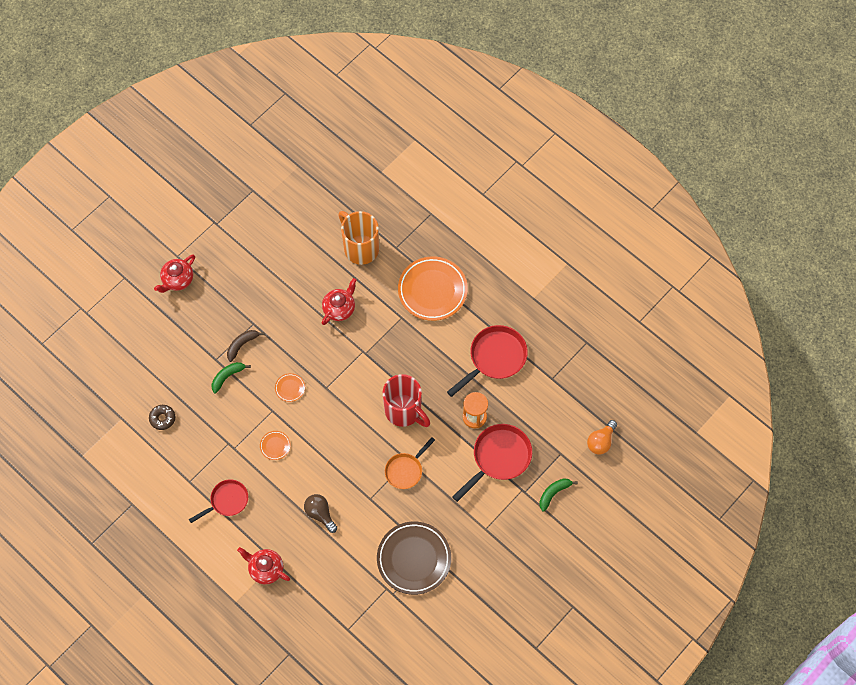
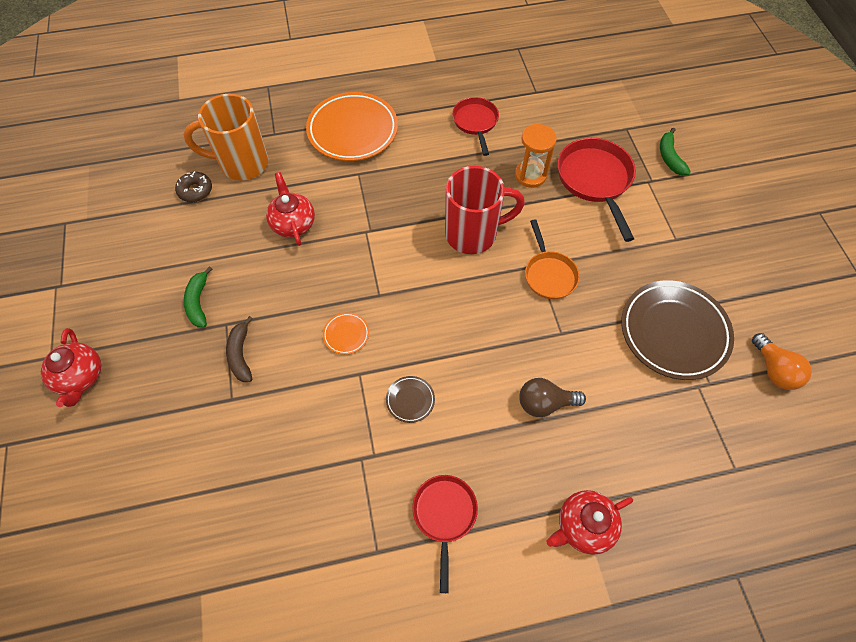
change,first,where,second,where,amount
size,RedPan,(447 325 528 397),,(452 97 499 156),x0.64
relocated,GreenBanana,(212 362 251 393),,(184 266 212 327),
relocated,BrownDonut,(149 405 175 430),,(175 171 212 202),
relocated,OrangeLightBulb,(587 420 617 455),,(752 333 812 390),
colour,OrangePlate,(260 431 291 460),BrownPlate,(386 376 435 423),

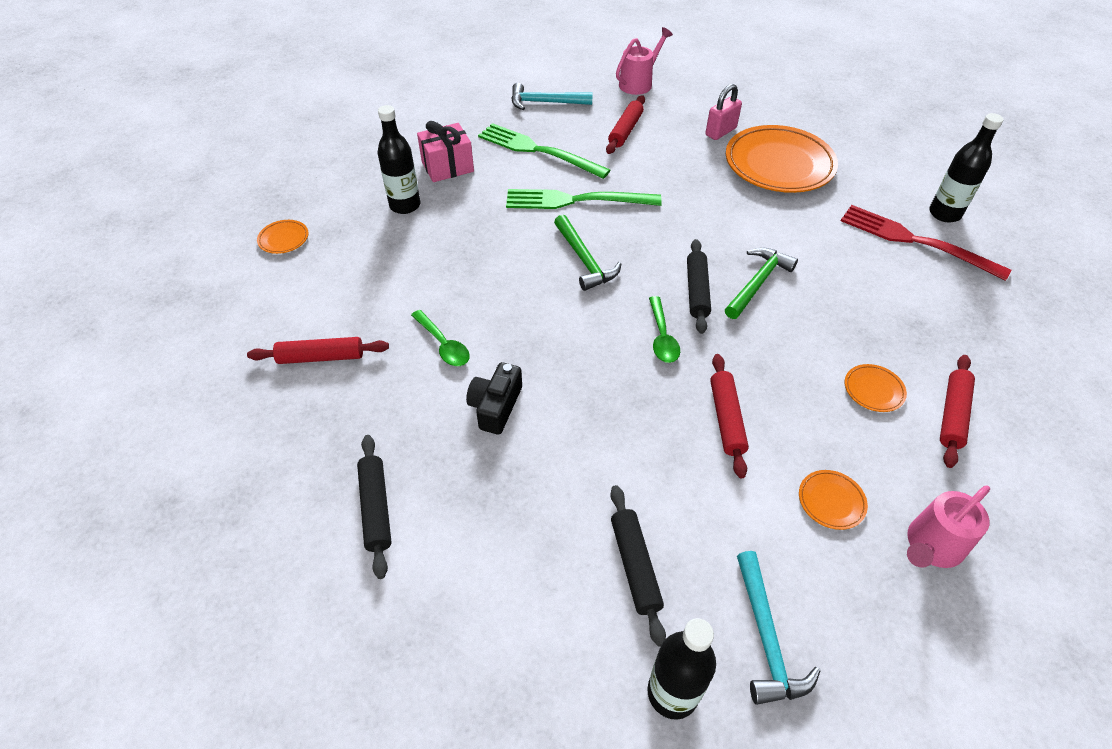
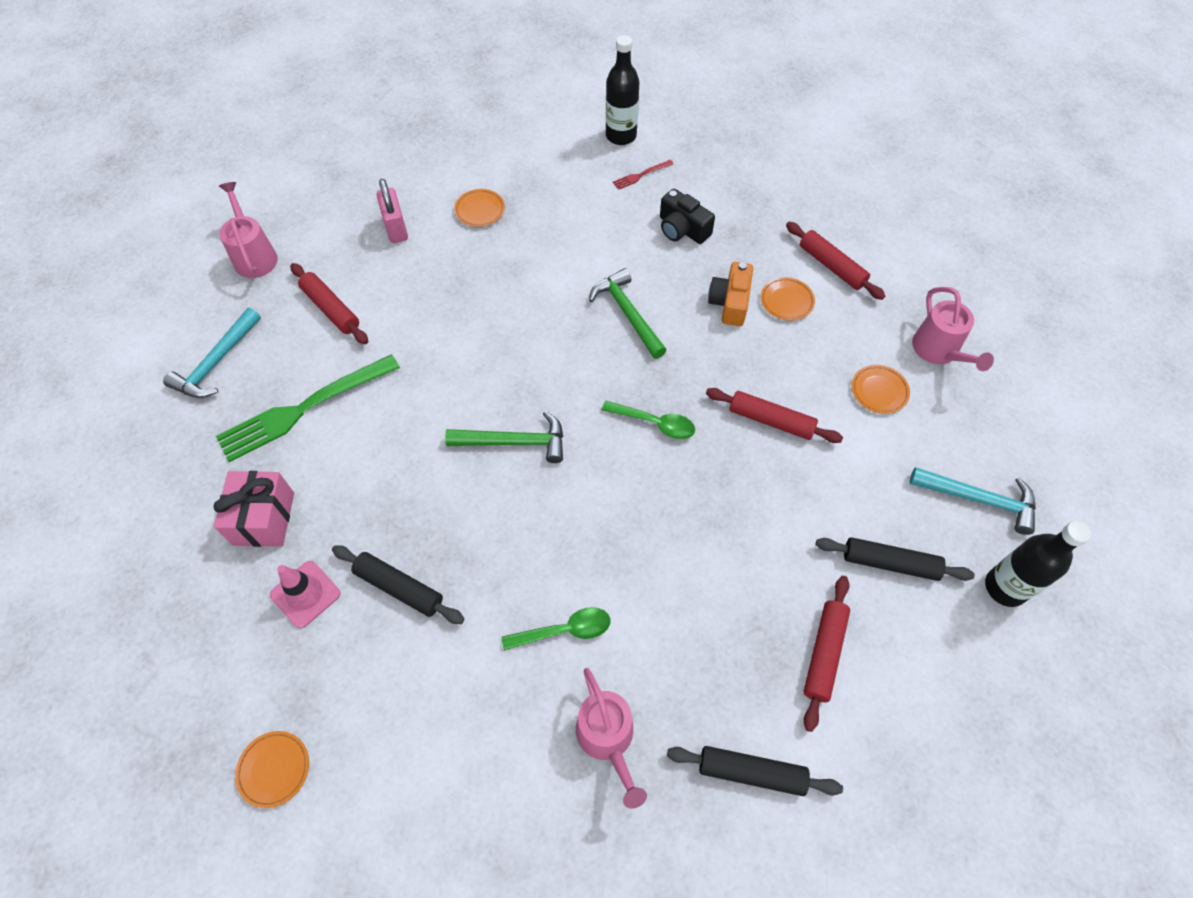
change,first,where,second,where,amount
exchanged,BlackBottle,(377 105 421 214),PinkTrafficCone,(270 561 340 629),
size,OrangePlate,(726 125 838 193),,(454 189 505 227),x0.41
missing,GreenFork,(506 189 662 209),,,
size,RedFork,(841 205 1011 281),,(613 160 674 190),x0.42
relocated,BlackRollingPin,(687 239 711 334),,(332 545 464 624),
relocated,RedRollingPin,(247 337 389 364),,(803 576 850 732),
relocated,BlackCamera,(466 362 522 435),,(660 189 715 244),
appeared,,,OrangeCamera,(708 262 753 326),
appeared,,,PinkWateringCan,(576 668 647 809),

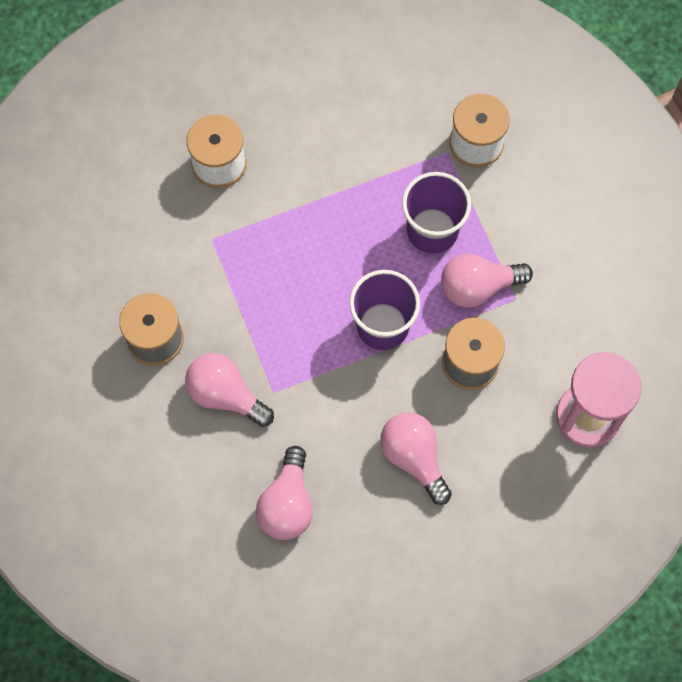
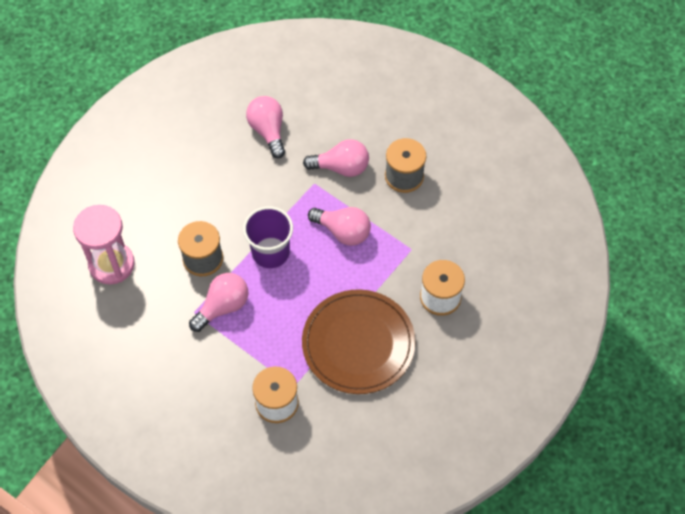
change,first,where,second,where,amount
missing,PurpleCup,(402 172 471 254),,,
relocated,PinkLightBulb,(380 412 452 505),,(308 207 371 246),
appeared,,,BrownPlate,(302 289 416 394),

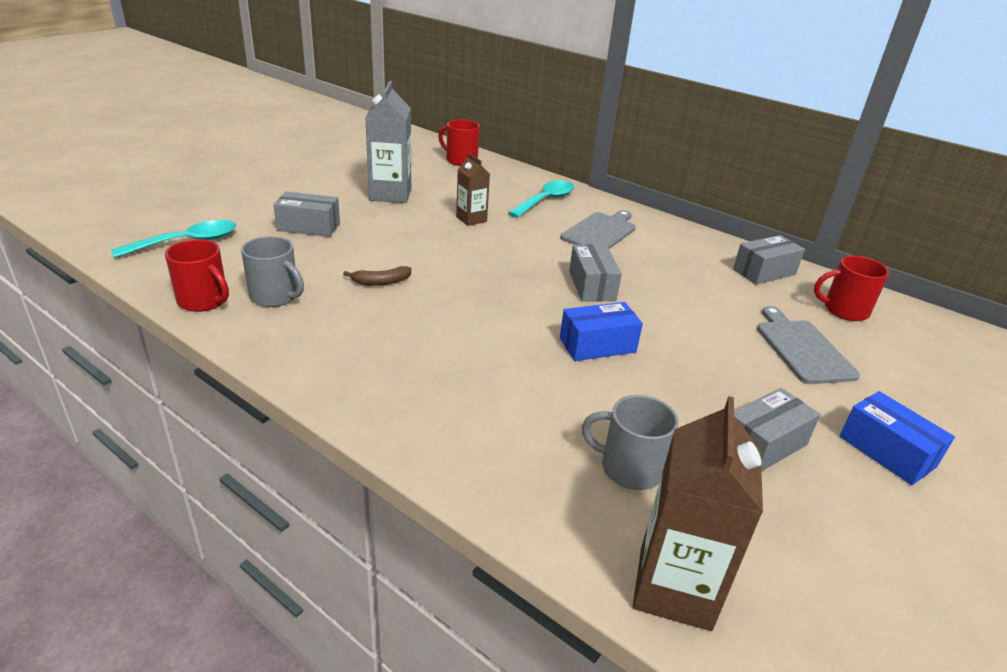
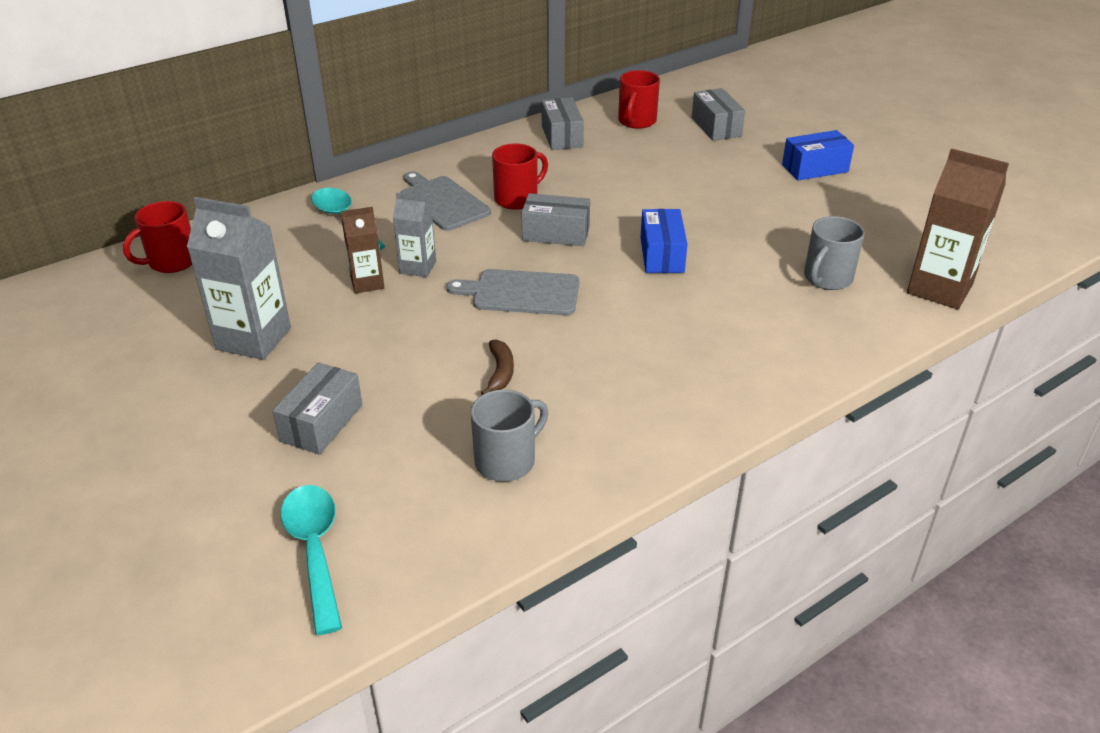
change,first,where,second,where,amount
relocated,RedMug,(165 239 229 312),,(492 143 548 210),
relocated,GreyCuttingBoard,(757 306 860 384),,(447 269 580 315),
relocated,GreyBox,(734 388 820 471),,(692 88 745 141),
appeared,,,GreyCarton,(393 193 436 277),

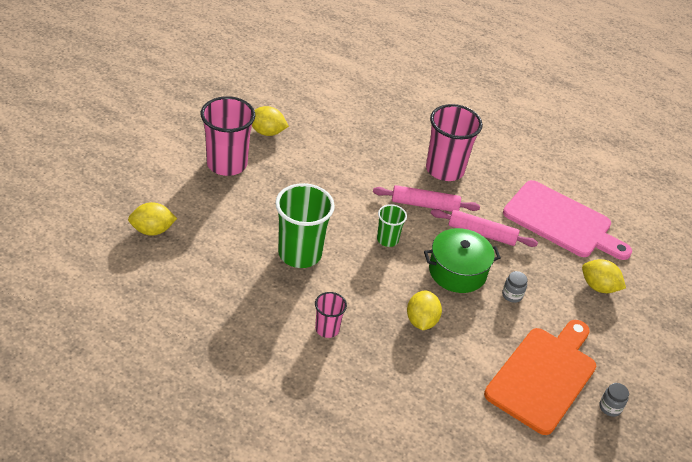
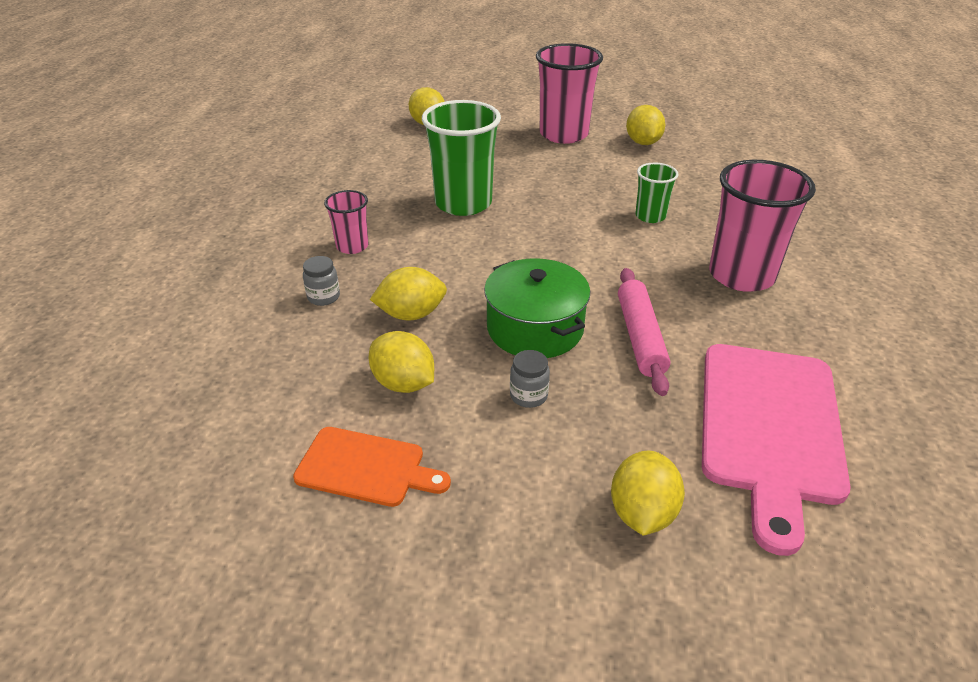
change,first,where,second,where,amount
missing,PinkRollingPin,(373 185 480 212),,,
relocated,GreenCup,(377 204 407 247),,(635 163 679 223),
size,OrangeCuttingBoard,(484 320 596 435),,(293 427 451 507),x0.55
relocated,GreyJar,(600 383 629 417),,(303 256 340 306),
appeared,,,YellowLemon,(369 331 434 393),

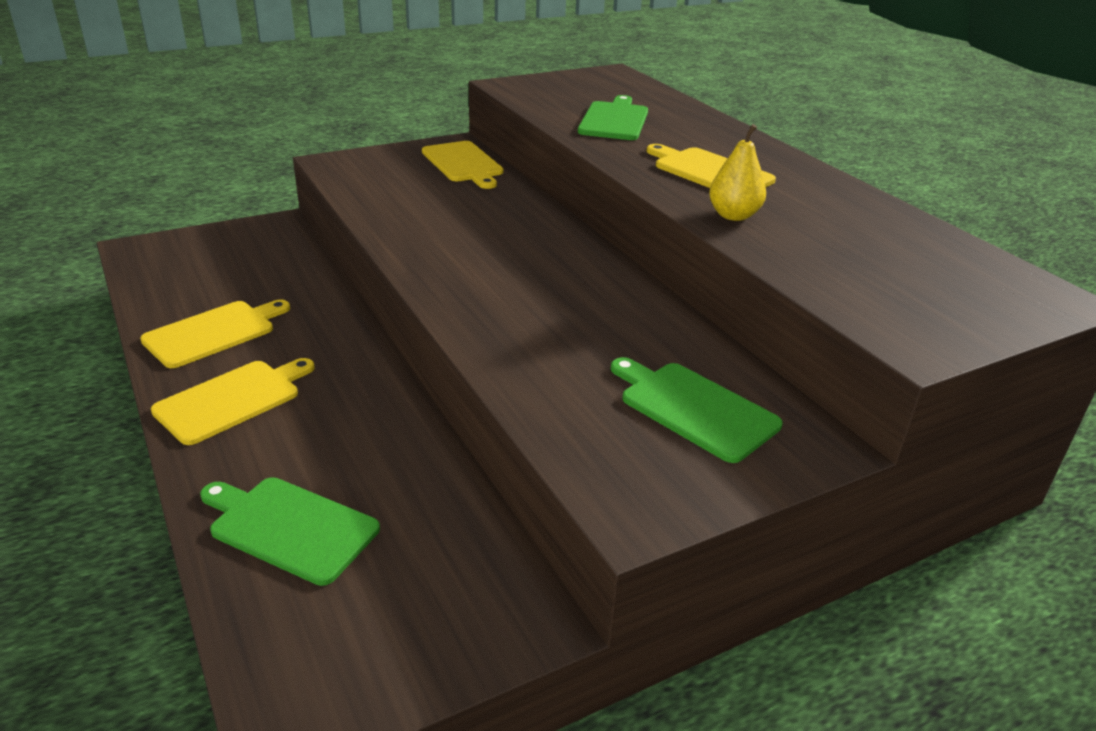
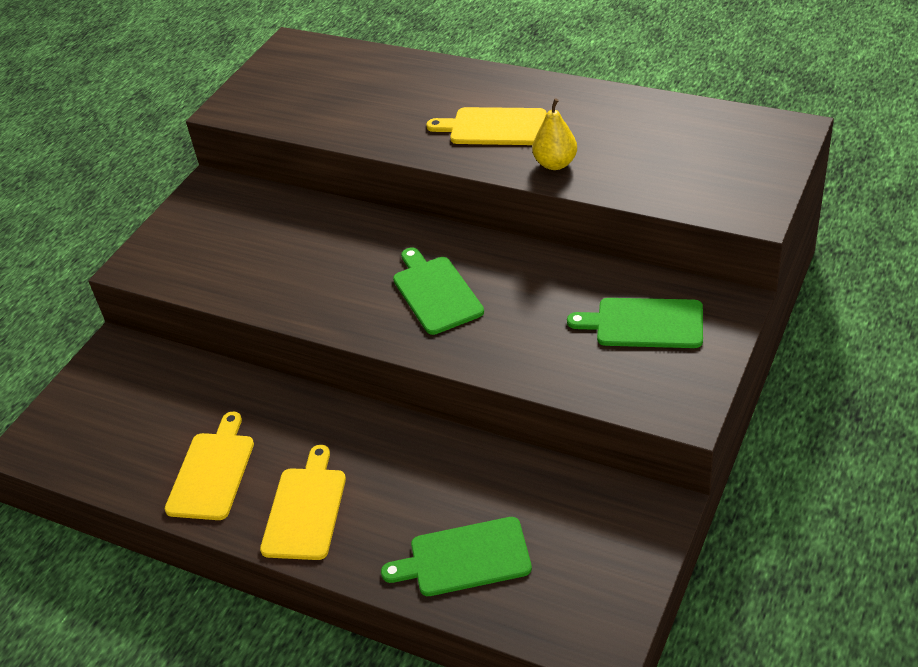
change,first,where,second,where,amount
relocated,GreenCuttingBoard,(578 95 648 140),,(393 248 484 335),
missing,YellowCuttingBoard,(422 141 503 189),,,

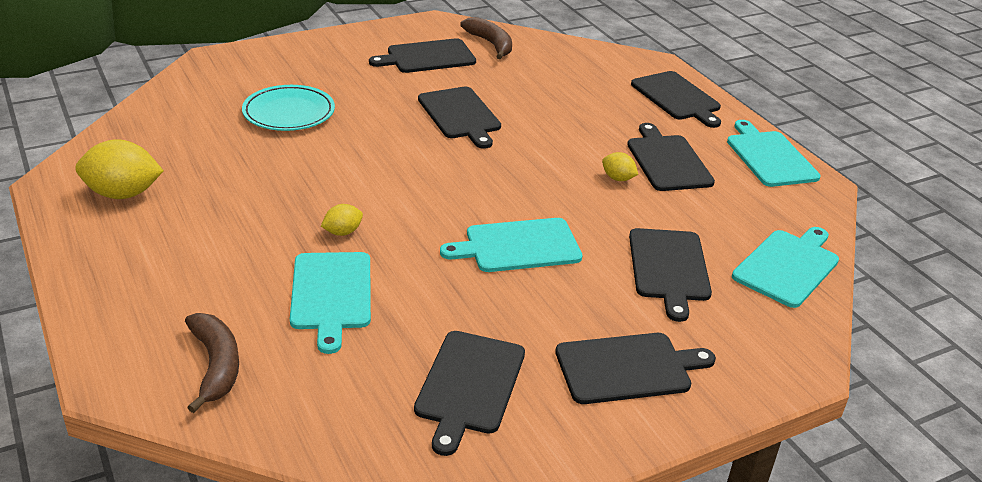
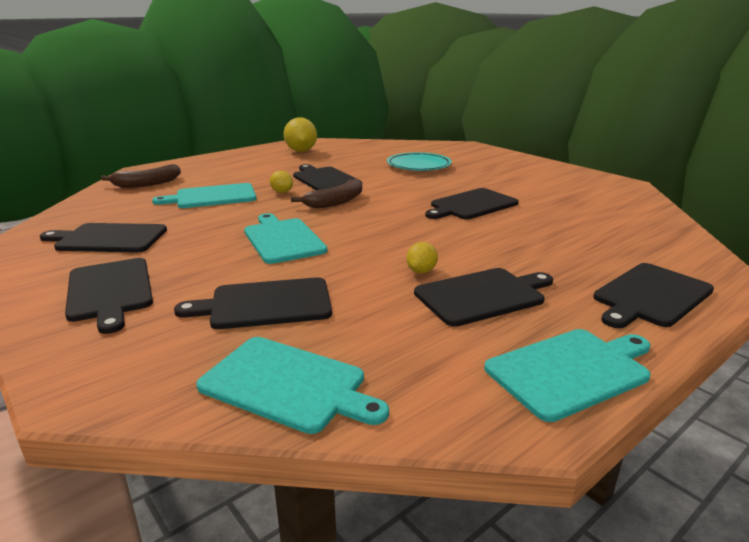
change,first,where,second,where,amount
relocated,BrownBanana,(460 17 512 59),,(291 179 362 208),
relocated,BlackCuttingBoard,(369 38 476 73),,(293 164 362 190),

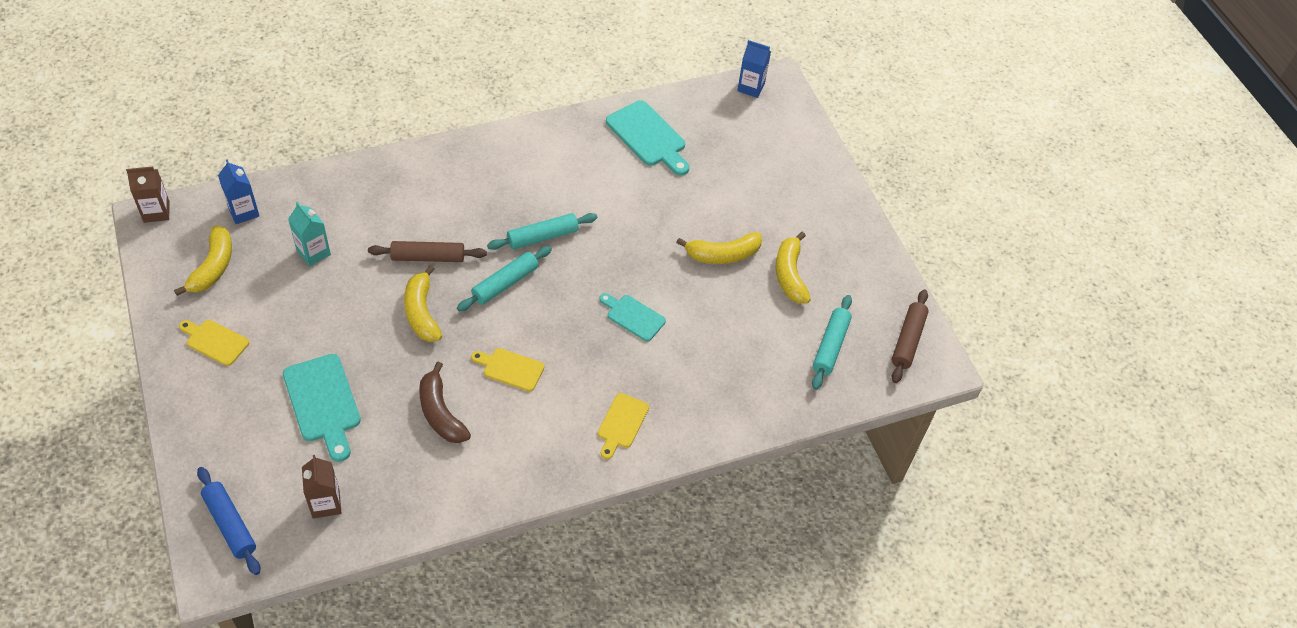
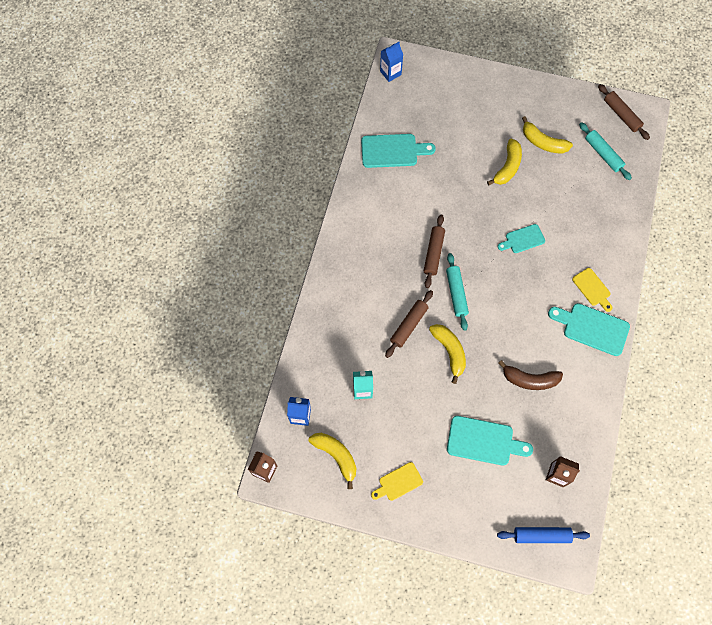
change,first,where,second,where,amount
colour,TurquoiseRollingPin,(487 213 597 250),BrownRollingPin,(424 214 445 288),
spun,YellowBanana,(404 265 442 342),,(429 324 466 384),135 degrees counterclockwise
missing,YellowCuttingBoard,(471 348 544 392),,,
appeared,,,TurquoiseCuttingBoard,(548 303 630 356),

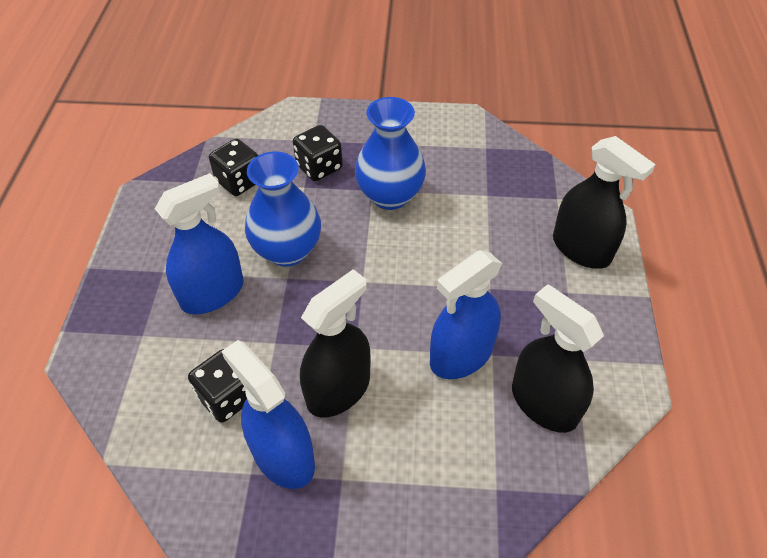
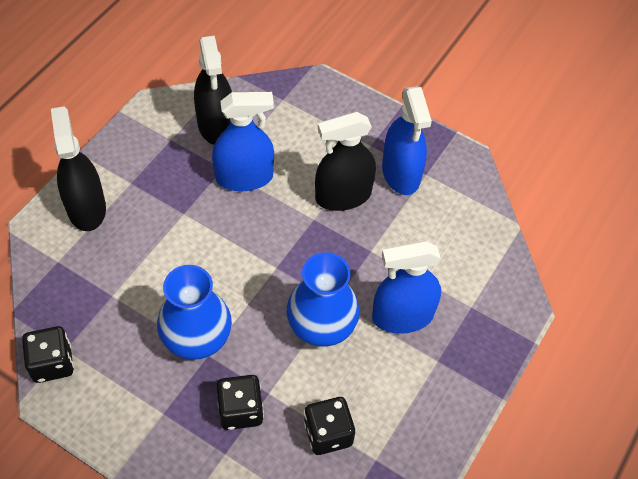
change,first,where,second,where,amount
relocated,BlackDice,(188 349 247 423),,(22 326 74 383),

